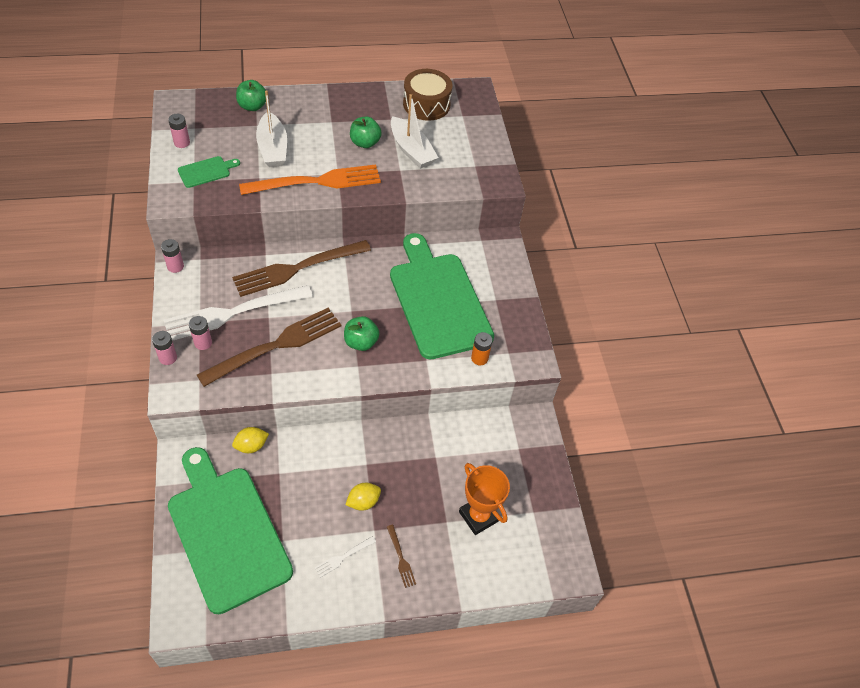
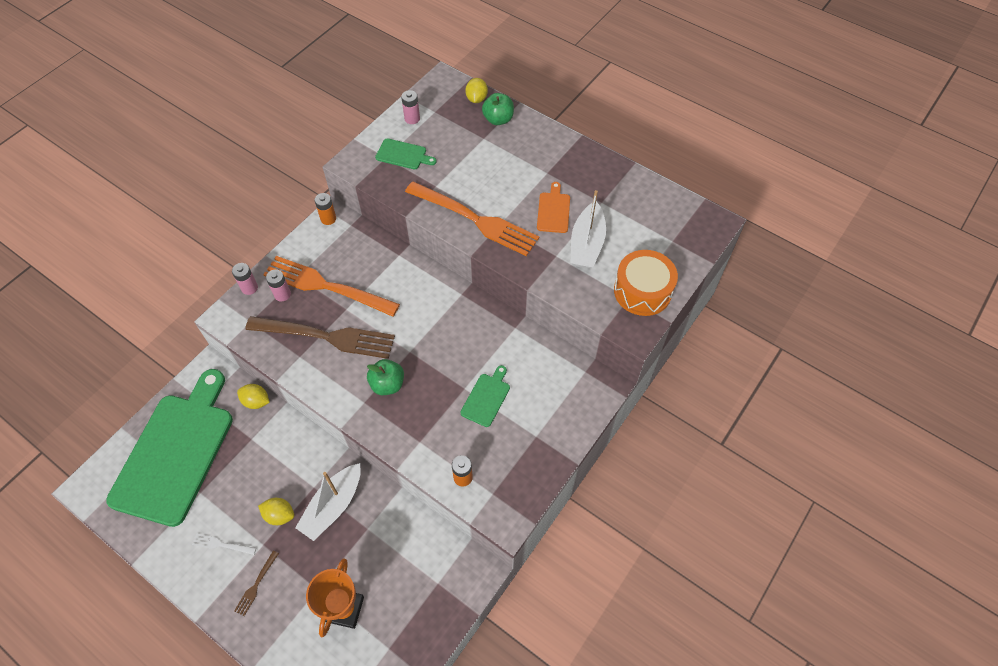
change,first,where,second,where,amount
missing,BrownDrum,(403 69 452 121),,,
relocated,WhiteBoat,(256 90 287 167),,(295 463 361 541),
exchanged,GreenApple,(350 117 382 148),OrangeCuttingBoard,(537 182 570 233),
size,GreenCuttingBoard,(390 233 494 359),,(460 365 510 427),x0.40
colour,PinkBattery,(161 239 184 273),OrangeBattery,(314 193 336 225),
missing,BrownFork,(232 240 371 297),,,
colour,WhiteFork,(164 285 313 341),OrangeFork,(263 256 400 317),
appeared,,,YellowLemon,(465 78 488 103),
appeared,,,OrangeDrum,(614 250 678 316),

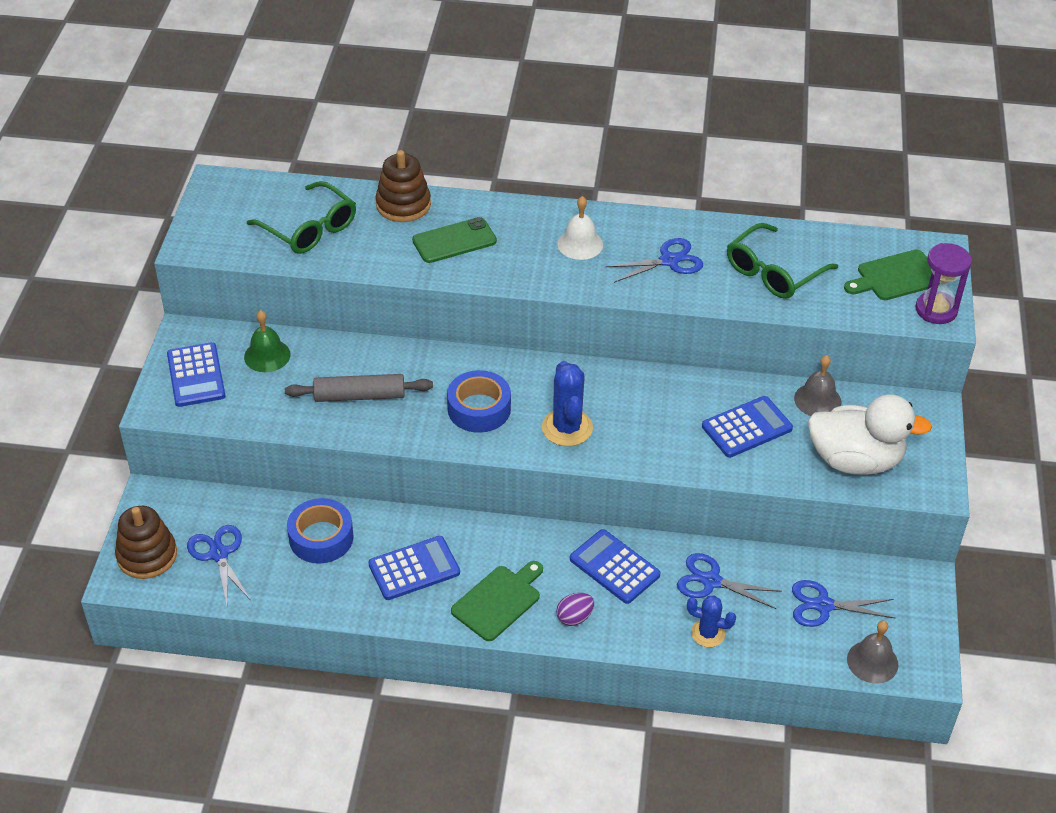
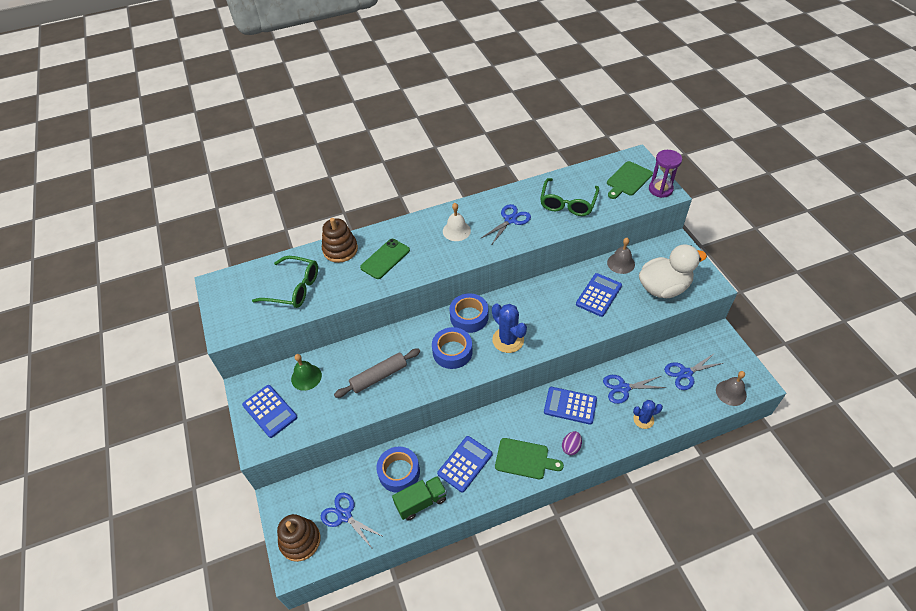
change,first,where,second,where,amount
spun,GreenCuttingBoard,(451 561 543 641),,(495 438 564 479),90 degrees clockwise
appeared,,,BlueTape,(449 293 489 333),
appeared,,,GreenTruck,(392 476 447 521),

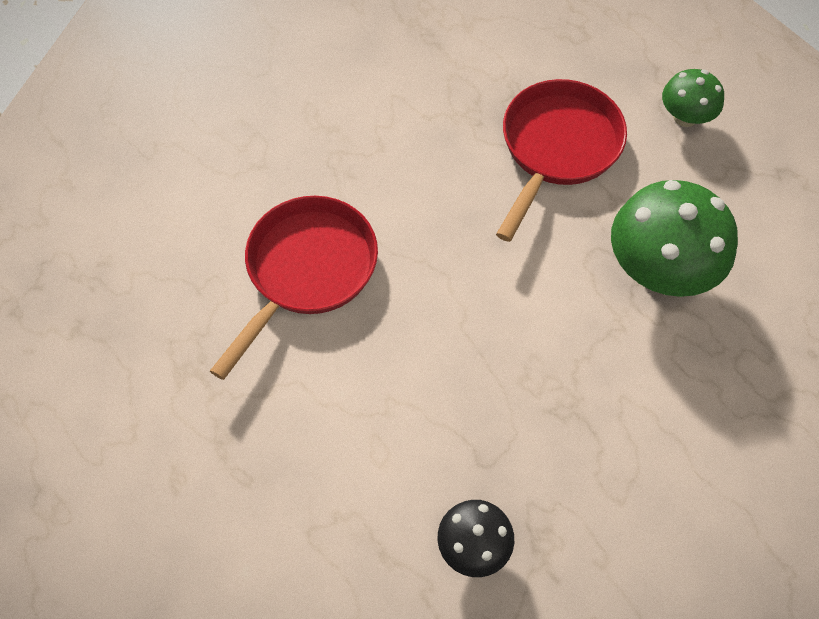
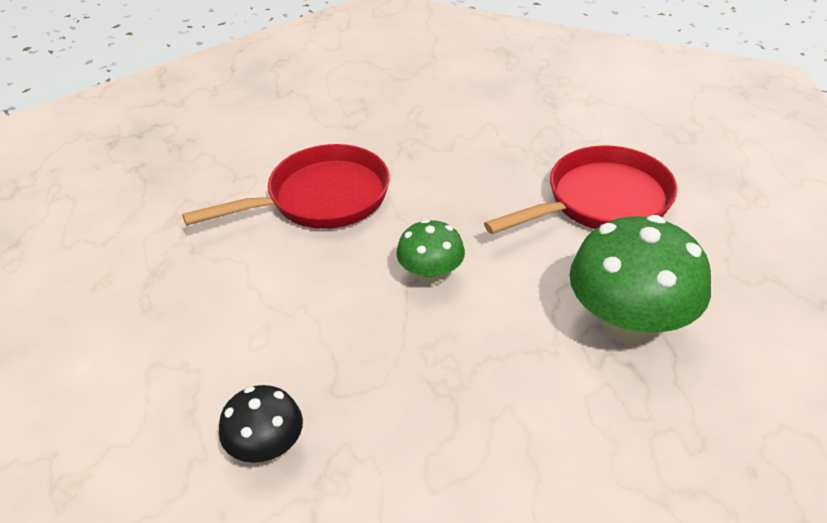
change,first,where,second,where,amount
relocated,GreenMushroom,(662 69 724 127),,(396 219 465 285),

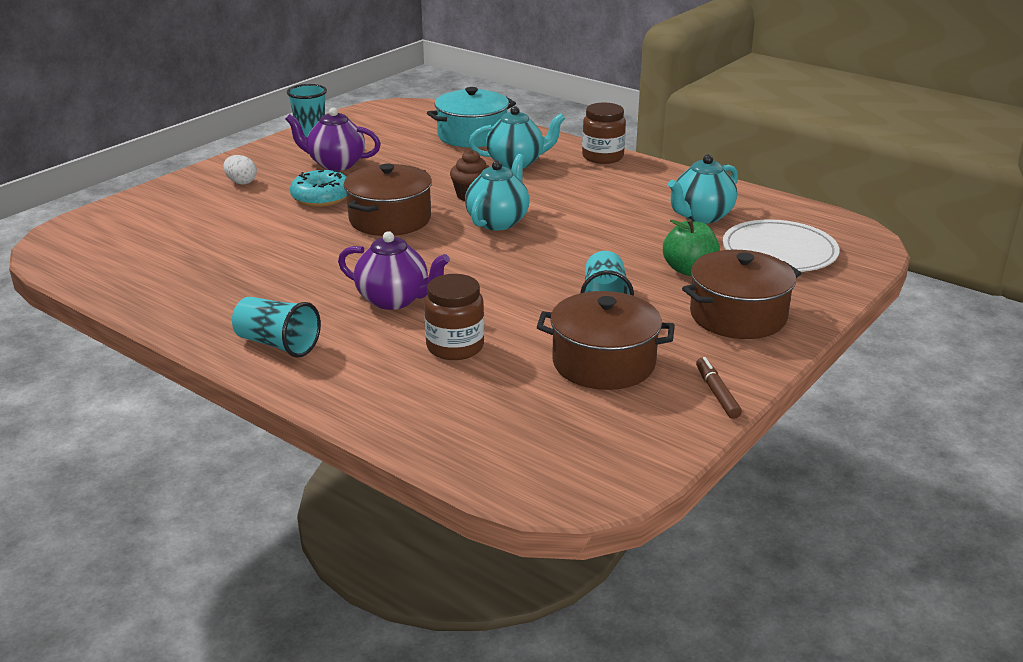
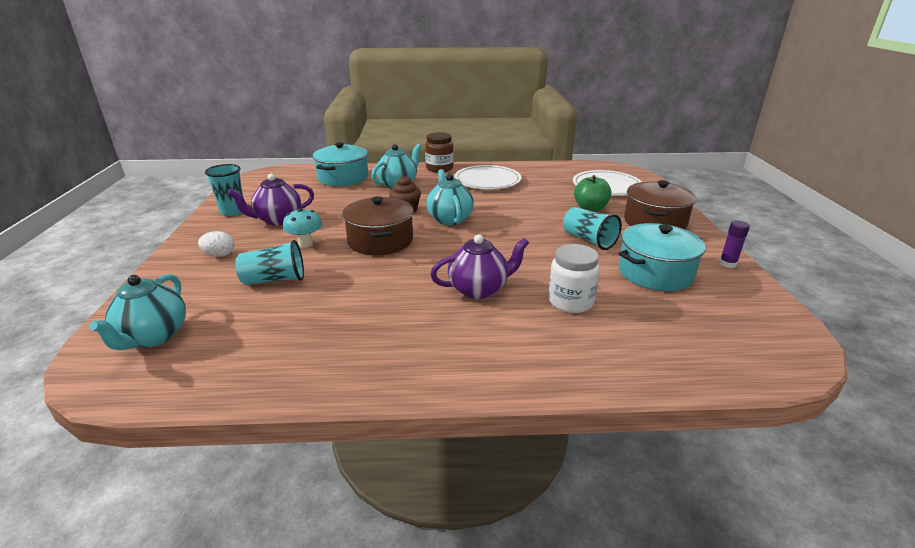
change,first,where,second,where,amount
relocated,TurquoiseTeapot,(668 154 738 224),,(89 274 186 350),
exchanged,TurquoiseDonut,(290 170 347 207),TurquoiseMushroom,(283 208 322 248),
colour,BrownJar,(424 274 484 360),WhiteJar,(548 244 600 313),
colour,BrownPot,(537 291 675 390),TurquoisePot,(618 223 705 291),
relocated,TurquoiseCup,(232 297 321 358),,(235 240 304 285),
exchanged,BrownMarker,(696 357 742 419),PurpleGlueStick,(719 220 750 268),
appeared,,,WhitePlate,(454 165 521 189),

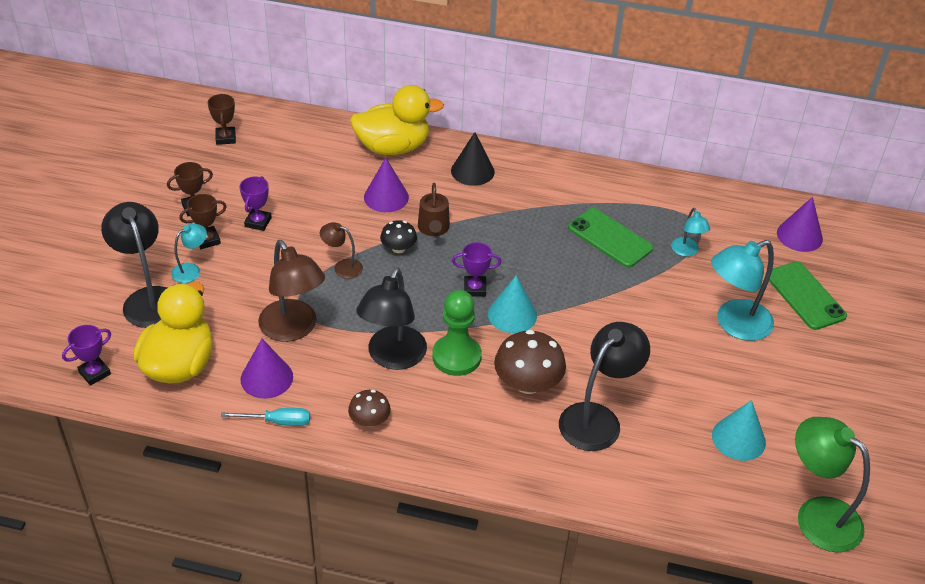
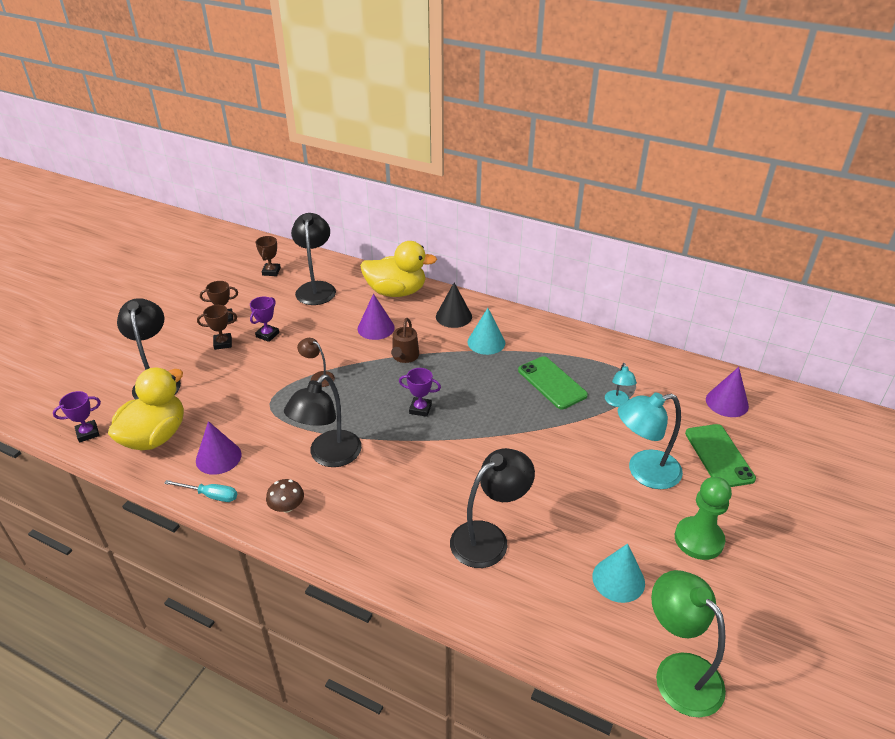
change,first,where,second,where,amount
missing,BlackMushroom,(380 220 417 253),,,
missing,TurquoiseLamp,(171 223 207 283),,,
missing,BrownLamp,(258 240 325 342),,,
relocated,TurquoiseCone,(488 275 537 333),,(468 308 505 355),
relocated,GreenPawn,(432 290 482 376),,(675 477 732 560),
missing,BrownMushroom,(494 330 566 394),,,
appeared,,,BlackLamp,(291 213 336 305),

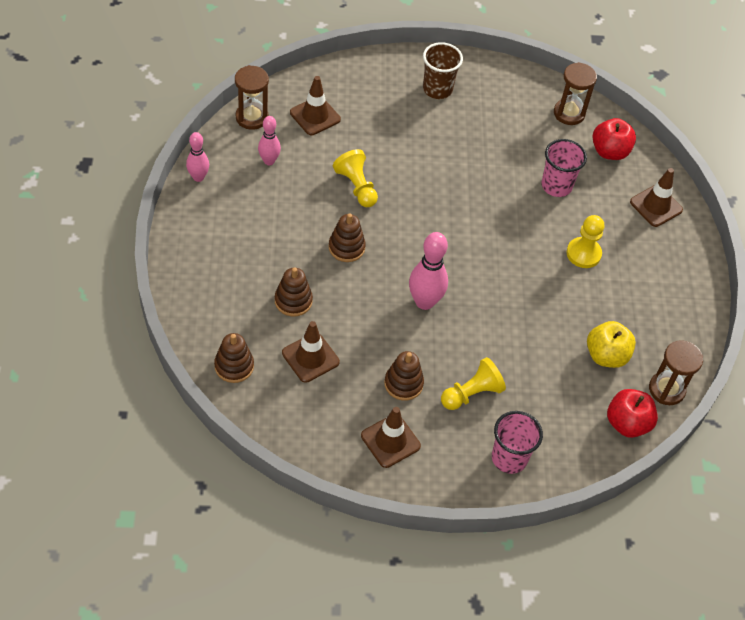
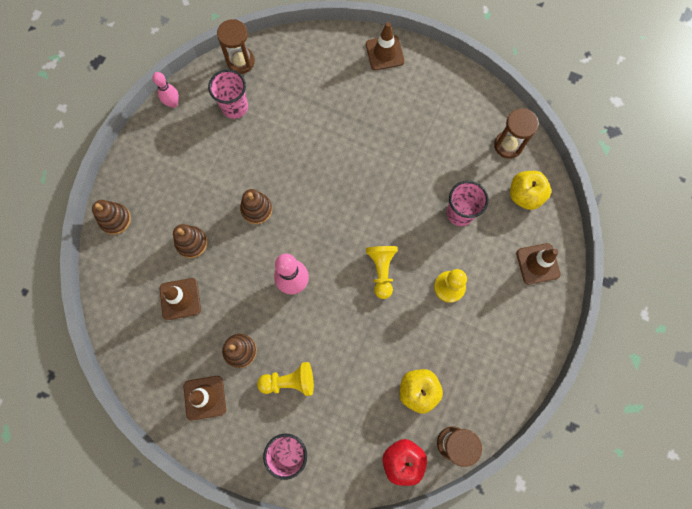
change,first,where,second,where,amount
missing,BrownCup,(423 42 463 99),,,
relocated,BrownTrafficCone,(290 76 341 135),,(366 22 404 70),
exchanged,PinkBowlingPin,(258 116 281 165),PinkCup,(208 69 248 119),
colour,RedApple,(592 118 636 160),YellowApple,(510 171 551 210),
relocated,YellowPawn,(333 149 378 207),,(366 246 398 299),
relocated,BrownStackingToy,(214 333 254 383),,(92 200 131 235),

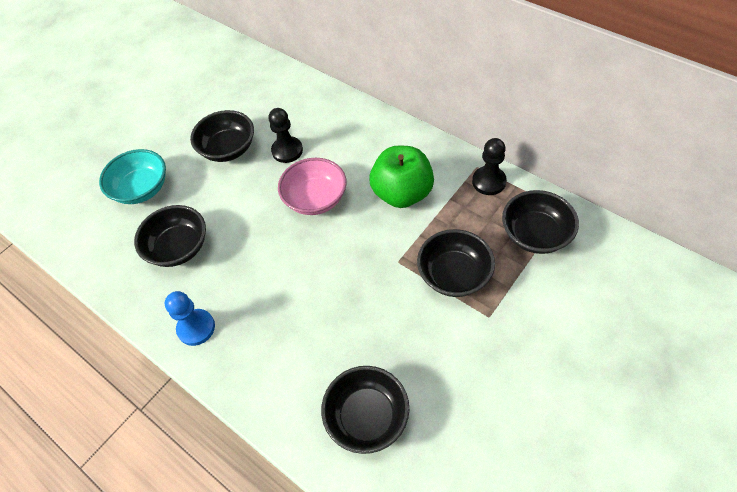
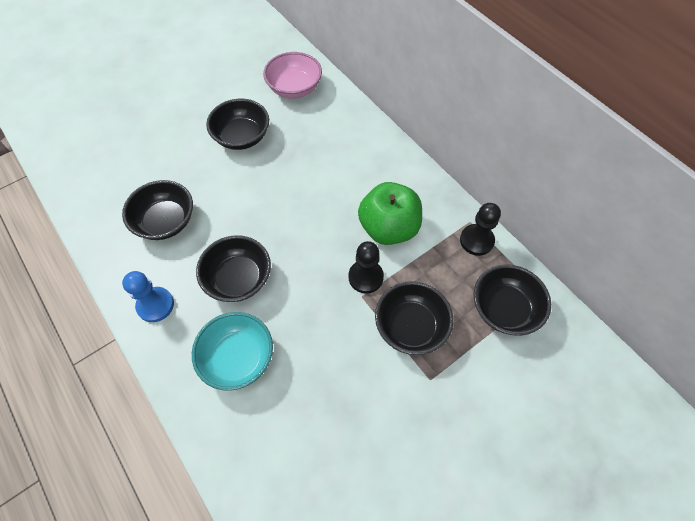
change,first,where,second,where,amount
relocated,BlackPawn,(268 108 303 163),,(348 241 384 293),
relocated,TurquoiseBowl,(99 149 166 204),,(192 312 273 391),
relocated,PinkBowl,(278 158 347 215),,(263 52 322 99),
relocated,BlackBowl,(321 366 409 454),,(196 235 271 302),

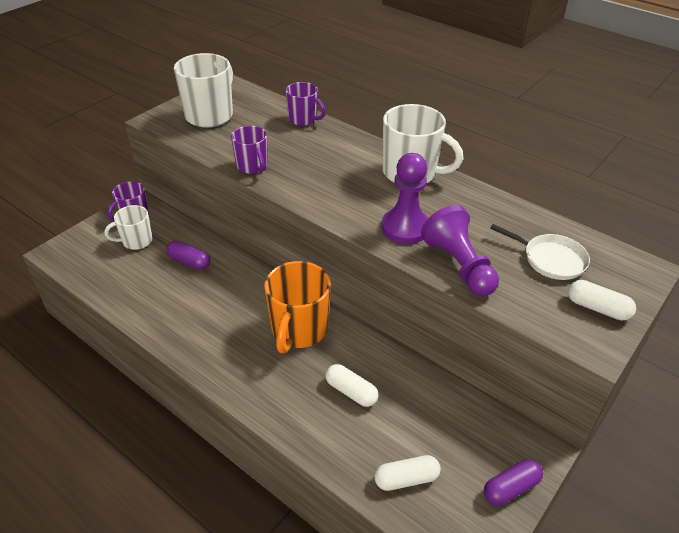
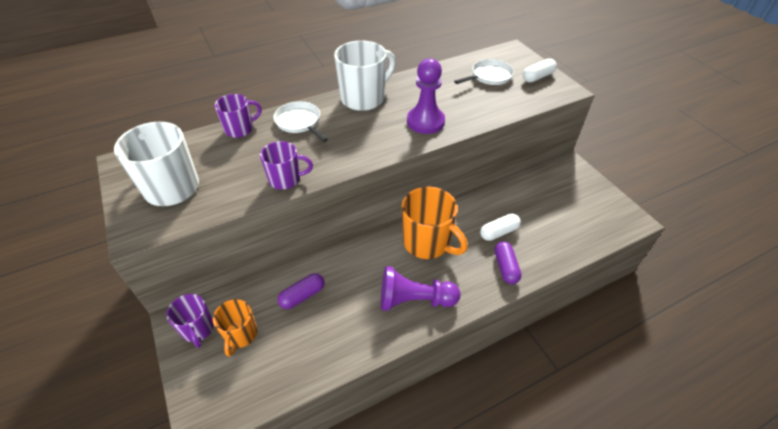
change,first,where,second,where,amount
colour,WhiteMug,(105 205 152 250),OrangeMug,(213 299 257 357),
relocated,PurplePawn,(421 205 499 296),,(381 266 460 311),
missing,WhiteCapsule,(374 455 441 491),,,
relocated,PurpleCapsule,(484 459 543 506),,(495 241 521 284),
appeared,,,WhitePan,(273 101 328 142),

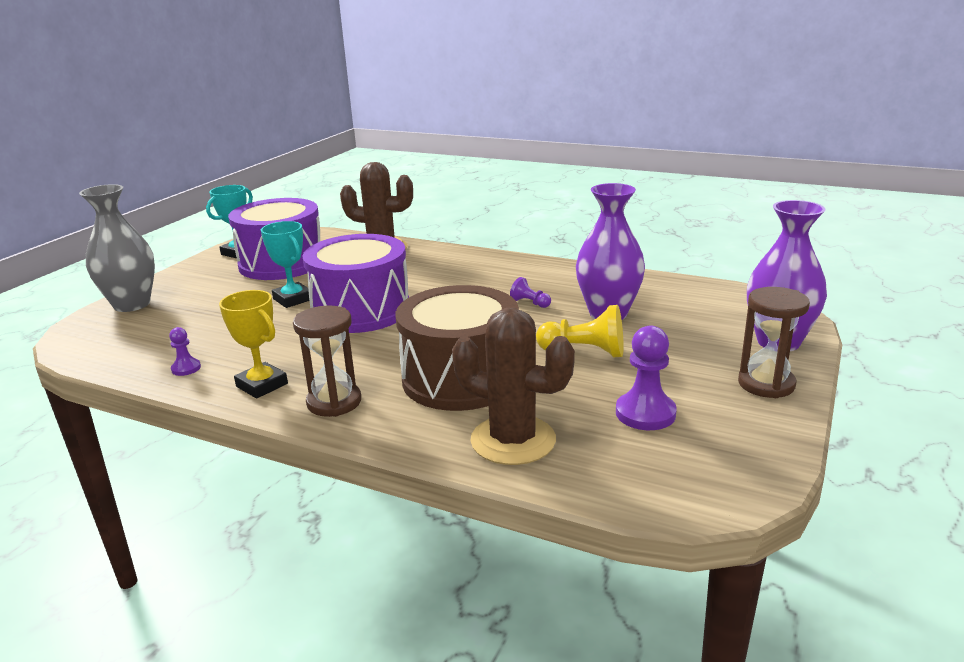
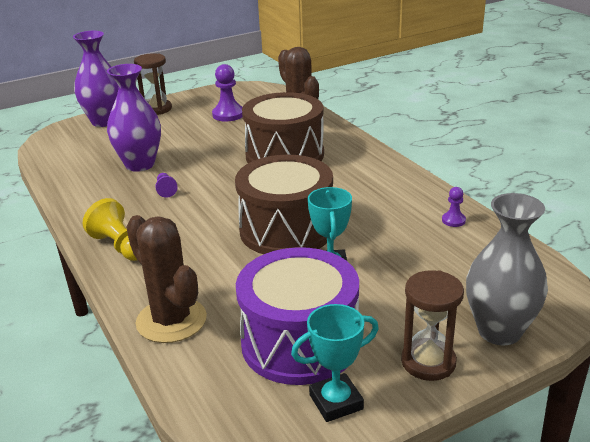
change,first,where,second,where,amount
colour,PurpleDrum,(302 234 409 333),BrownDrum,(235 155 333 254),
missing,YellowTrophy,(219 290 288 399),,,
relocated,YellowPawn,(536 305 624 358),,(82 198 137 261),
relocated,BrownHourglass,(293 306 361 417),,(401 270 464 381),

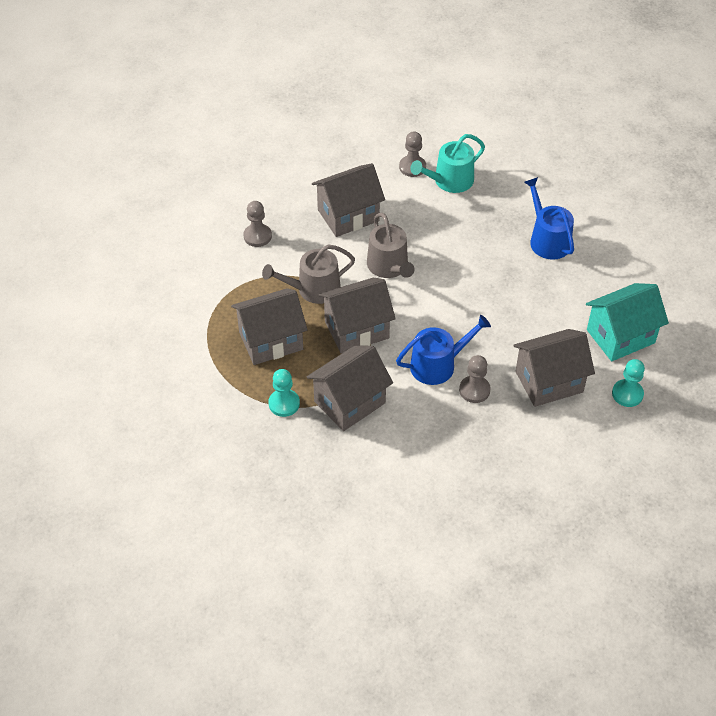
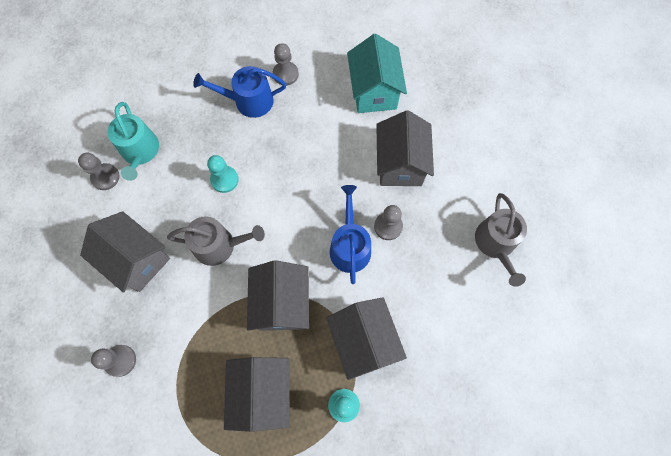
change,first,where,second,where,amount
spun,GreyHouse,(312 163 385 237),,(80 211 170 293),45 degrees counterclockwise
relocated,GreyWateringCan,(262 245 355 304),,(475 193 527 287),
relocated,TurquoisePawn,(612 359 645 407),,(207 155 239 193),
appeared,,,GreyPawn,(273 43 299 86),

